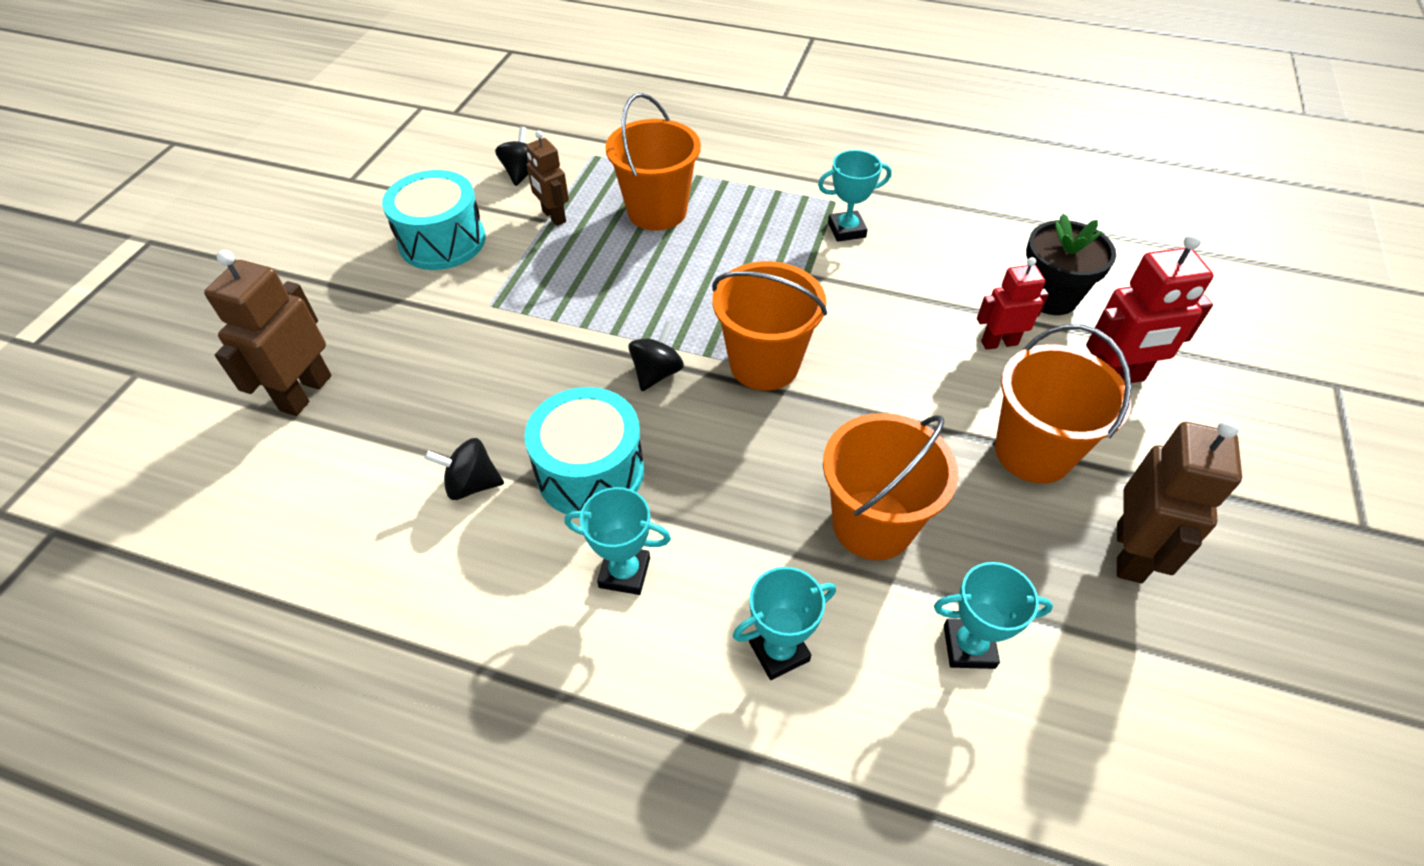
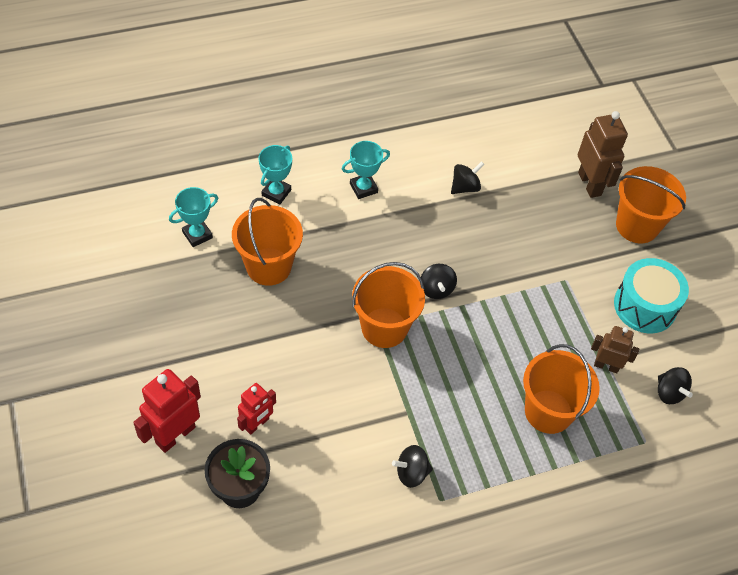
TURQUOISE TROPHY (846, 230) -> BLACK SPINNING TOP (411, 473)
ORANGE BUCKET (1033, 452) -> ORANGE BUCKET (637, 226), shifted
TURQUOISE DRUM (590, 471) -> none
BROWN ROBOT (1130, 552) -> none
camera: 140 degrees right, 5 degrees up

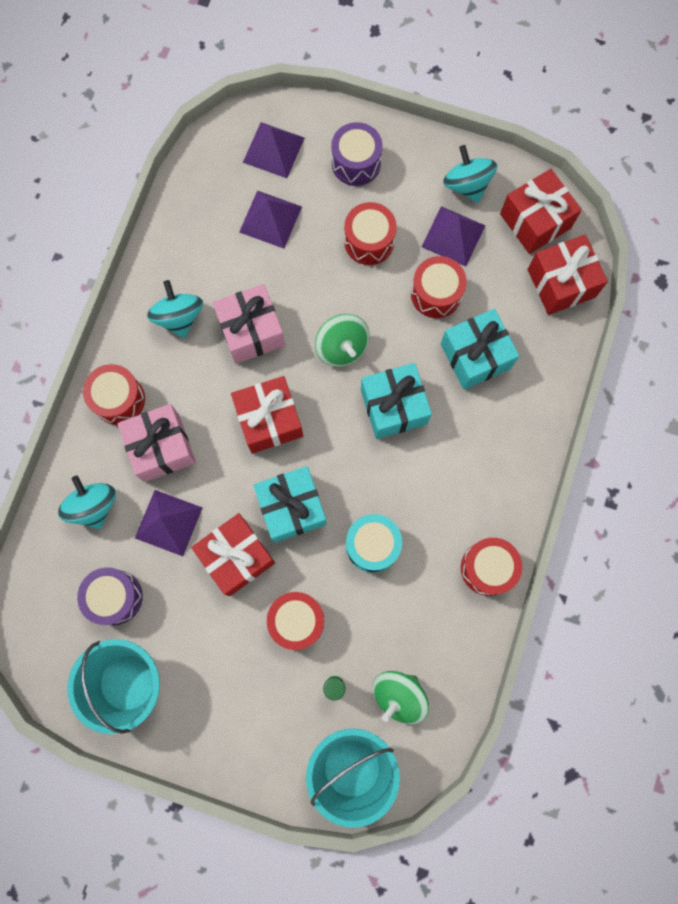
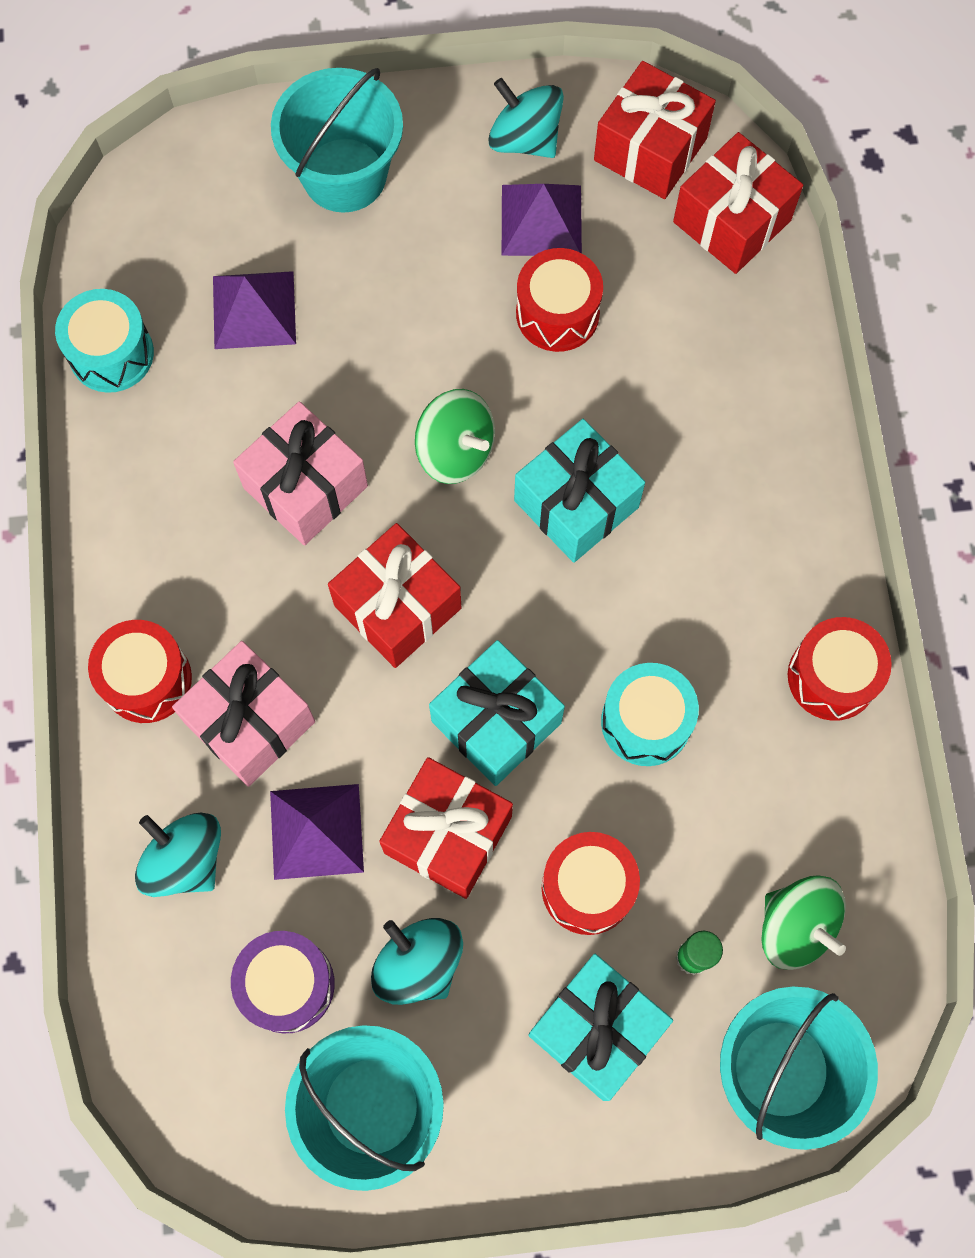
PURPLE PYRAMID (273, 150) -> none
PURPLE DRUM (356, 163) -> TURQUOISE BUCKET (344, 175)
RED DRUM (369, 241) -> none
TURQUOISE SPINNING TOP (179, 317) -> TURQUOISE SPINNING TOP (418, 964), shifted
TURQUOISE GIFT (475, 356) -> TURQUOISE GIFT (596, 1029), shifted
GREEN SPINNING TOP (398, 695) -> GREEN SPINNING TOP (796, 926), 60 degrees counterclockwise
none -> TURQUOISE DRUM (111, 354)
camera: 25 degrees left, 5 degrees down

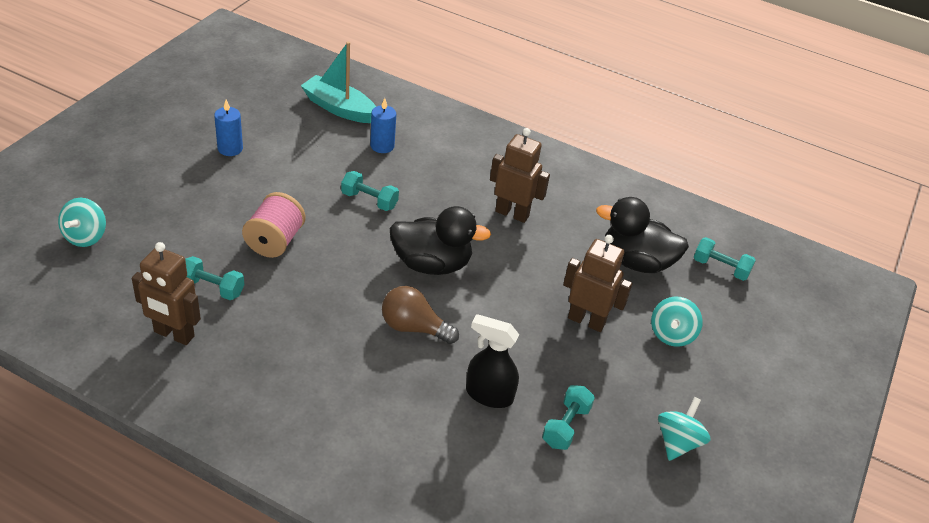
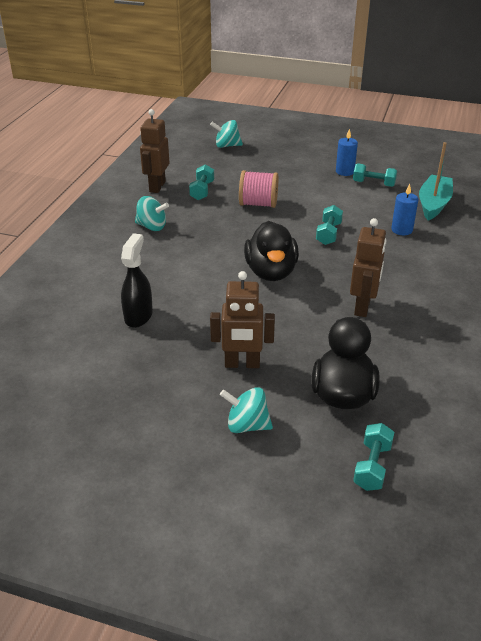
BROWN ROBOT (586, 321) -> BROWN ROBOT (242, 364), 75 degrees clockwise
BROWN LIGHT BULB (414, 327) -> none
TURQUOISE DUMBBELL (566, 426) -> TURQUOISE DUMBBELL (373, 184), shifted
TURQUOISE SPINNING TOP (677, 442) -> TURQUOISE SPINNING TOP (152, 227), shifted
camera: 85 degrees right, 5 degrees down

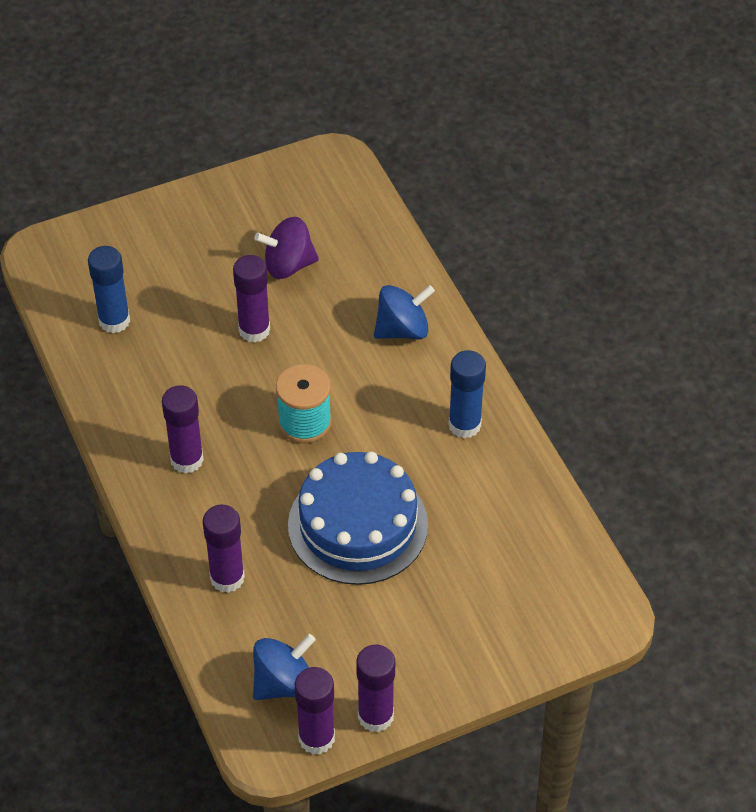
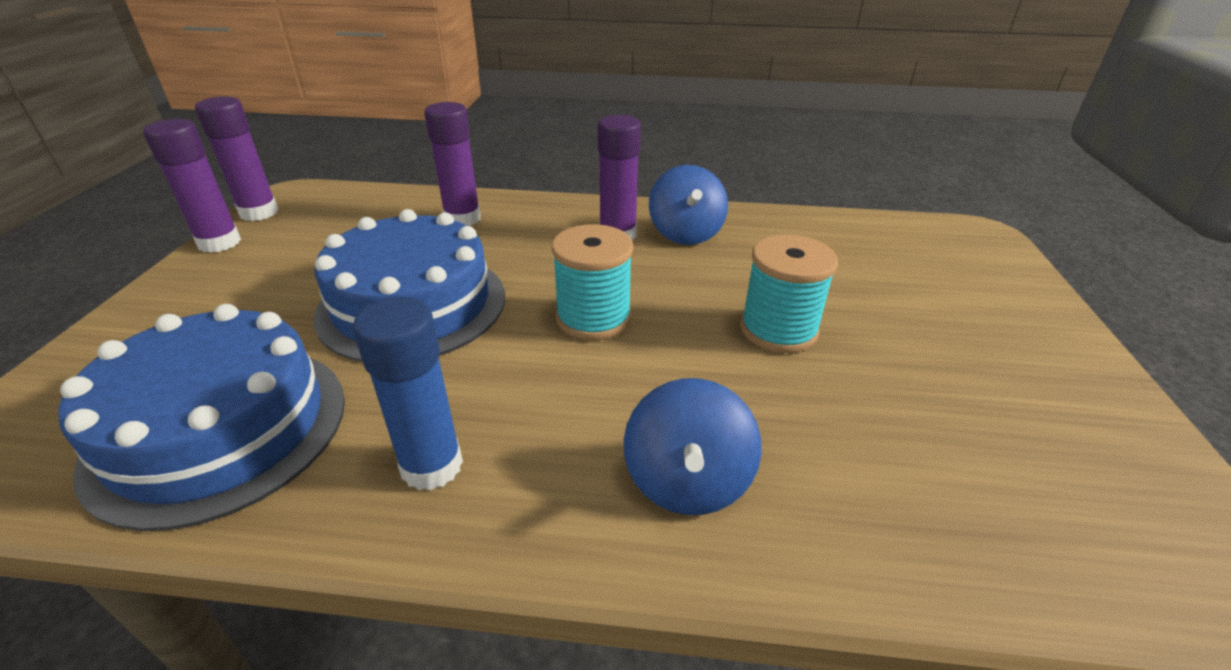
PURPLE SPINNING TOP (288, 265) -> none
BLUE GLUE STICK (114, 321) -> none
PURPLE GLUE STICK (254, 330) -> TURQUOISE SPOOL (778, 330)
BLUE SPINNING TOP (284, 683) -> BLUE SPINNING TOP (685, 234), shifted
none -> BLUE CAKE (219, 429)
camera: 120 degrees right, 15 degrees down

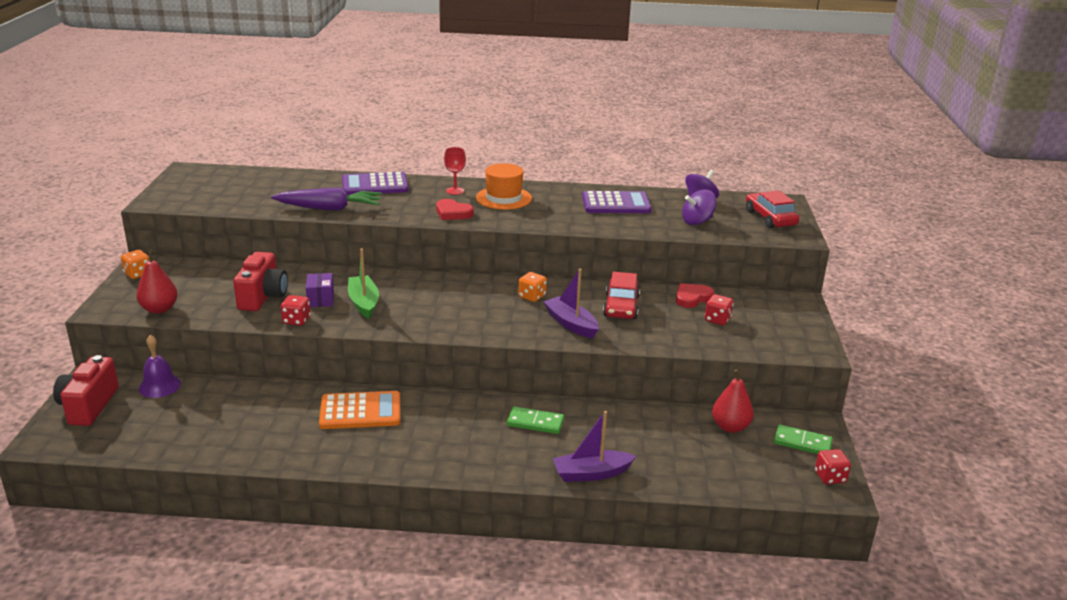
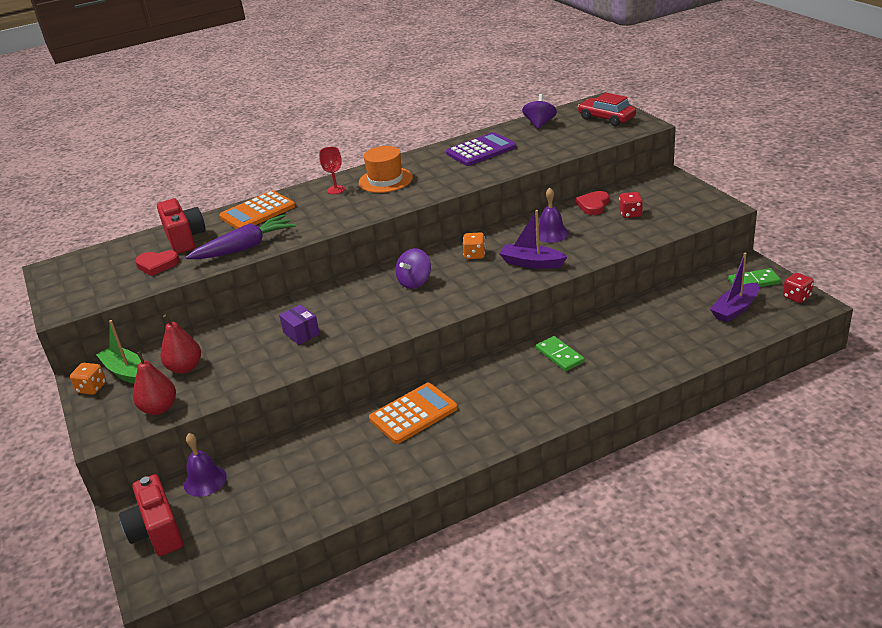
PURPLE CALCULATOR (375, 185) -> ORANGE CALCULATOR (257, 212)
PURPLE SPINNING TOP (697, 221) -> PURPLE SPINNING TOP (415, 282), shifted
RED HEART (453, 213) -> RED HEART (157, 265), shifted
GREEN BOAT (363, 303) -> GREEN BOAT (126, 372), shifted
RED CAMERA (263, 296) -> RED CAMERA (184, 238), shifted
RED CAR (621, 306) -> PURPLE BELL (551, 233)
RED DICE (296, 320) -> none
RED PEAR (730, 427) -> RED PEAR (185, 368), shifted
GREEN DOMINO (535, 422) -> GREEN DOMINO (560, 355), 75 degrees clockwise
PURPLE BOAT (591, 473) -> PURPLE BOAT (735, 309), shifted
camera: 25 degrees left, 5 degrees up

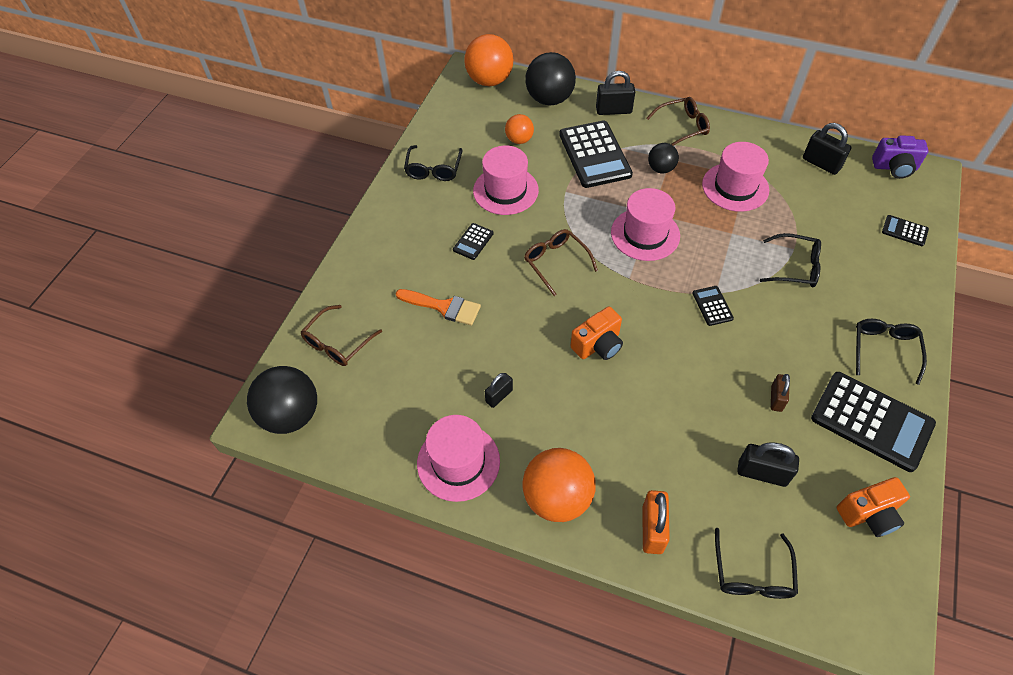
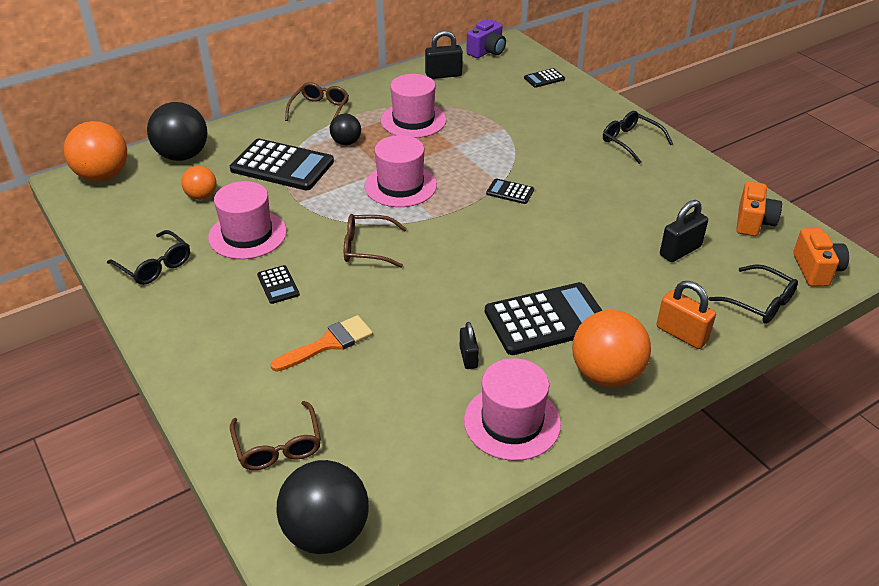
BLACK PADLOCK (613, 110) -> none
BLACK GLASSES (795, 267) -> none
ORANGE CAMERA (598, 345) -> ORANGE CAMERA (816, 270), shifted
BLACK CALCULATOR (871, 421) -> BLACK CALCULATOR (546, 319), shifted
BROWN PADLOCK (776, 398) -> none
camera: 55 degrees left, 15 degrees down

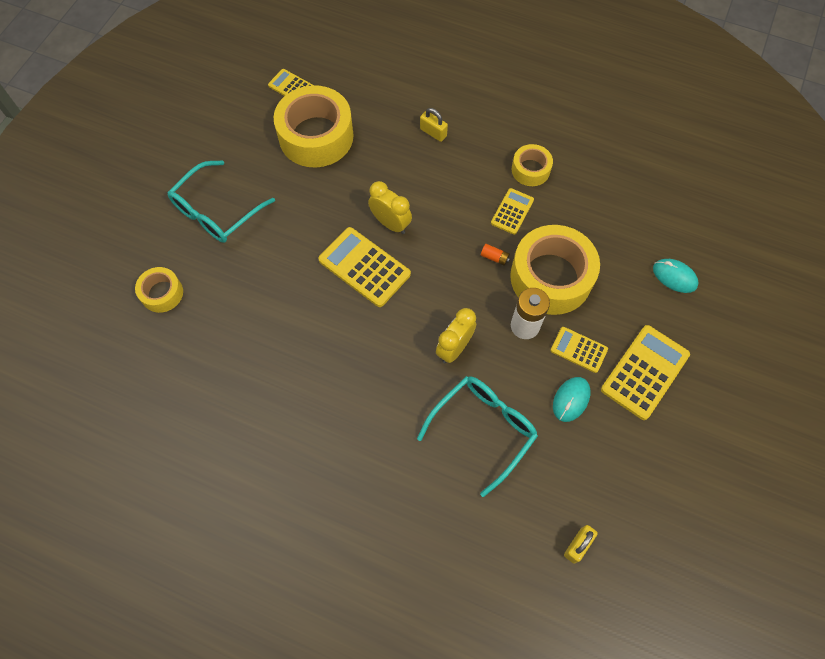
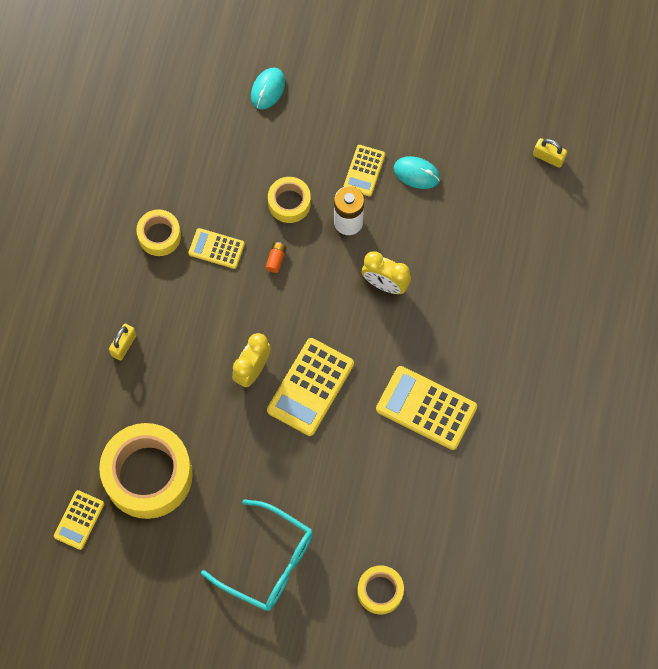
YELLOW TAPE (551, 277) -> YELLOW TAPE (289, 203), x0.51
YELLOW CALCULATOR (645, 372) -> YELLOW CALCULATOR (426, 408), shifted
TURQUOISE GLASSES (483, 429) -> none
camera: 100 degrees left, 5 degrees up

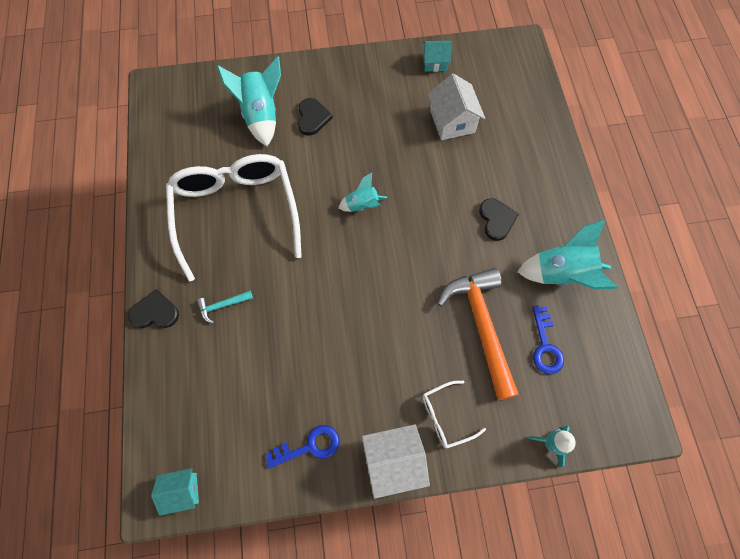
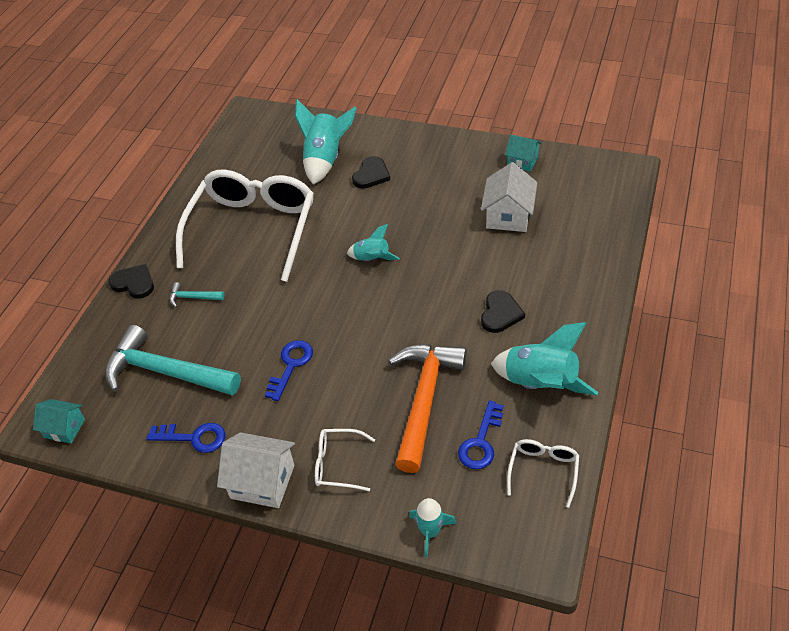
none -> TURQUOISE HAMMER (166, 372)
none -> BLUE KEY (290, 366)
none -> WHITE GLASSES (543, 470)
camera: 30 degrees right, 20 degrees down

